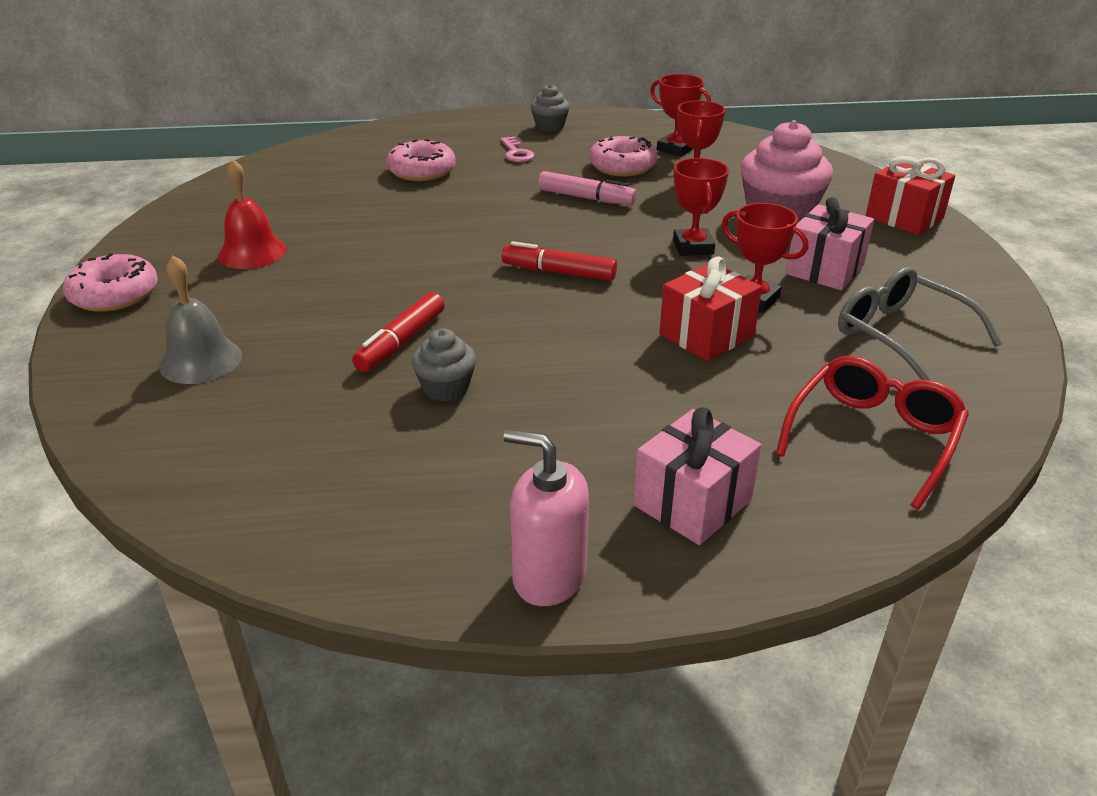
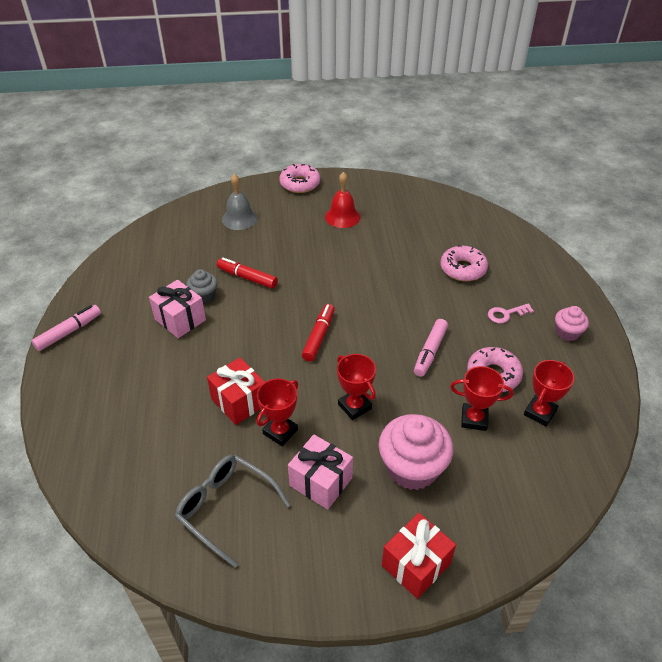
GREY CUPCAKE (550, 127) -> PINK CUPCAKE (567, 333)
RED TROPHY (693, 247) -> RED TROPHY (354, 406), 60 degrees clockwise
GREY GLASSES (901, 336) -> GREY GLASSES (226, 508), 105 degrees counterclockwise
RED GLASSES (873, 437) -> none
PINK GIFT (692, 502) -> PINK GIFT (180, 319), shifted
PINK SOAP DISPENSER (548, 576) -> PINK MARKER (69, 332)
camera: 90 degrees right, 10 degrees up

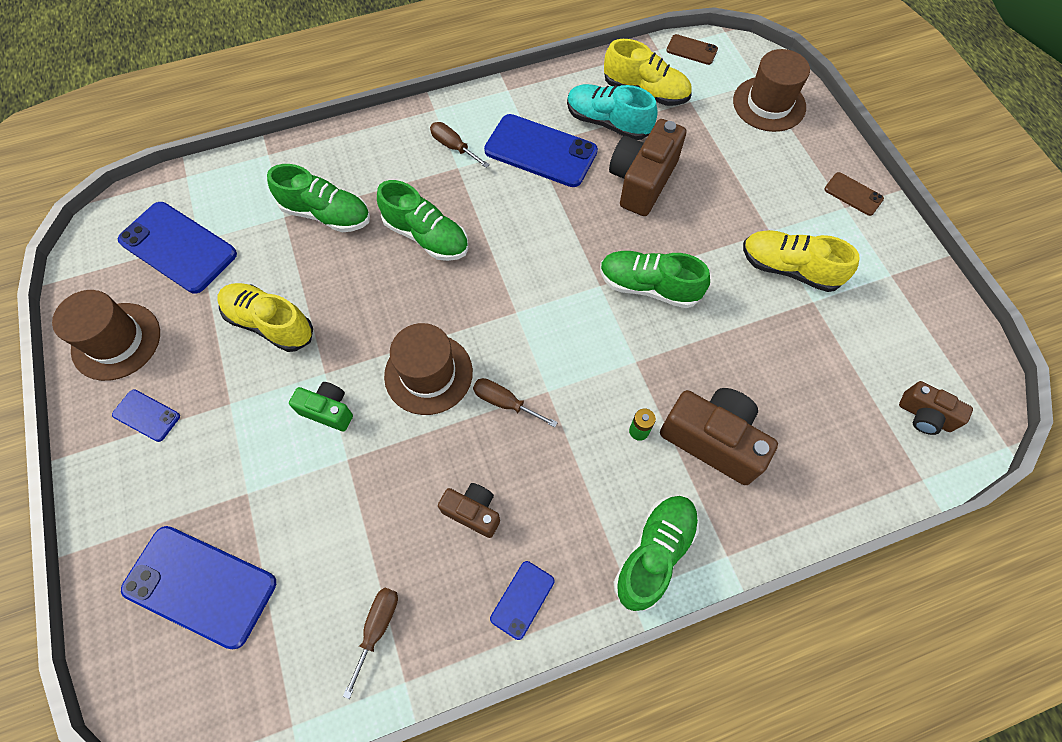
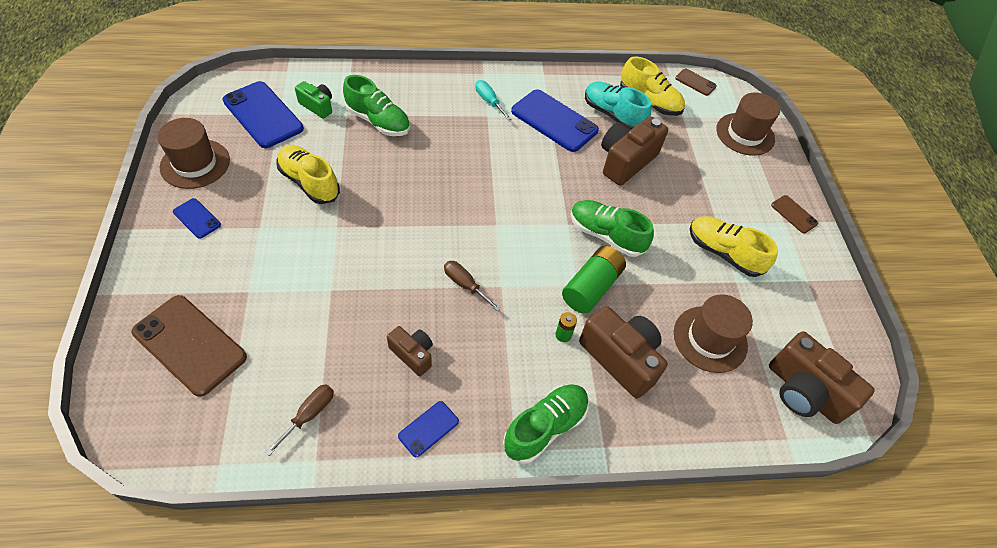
BROWN SCREWDRIVER (453, 147) -> TURQUOISE SCREWDRIVER (489, 101)
GREEN SHOE (426, 236) -> none
BROWN HAT (428, 374) -> BROWN HAT (710, 339), shifted
BROWN CAMERA (924, 416) -> BROWN CAMERA (803, 391), x1.78
GREEN CAMERA (328, 410) -> GREEN CAMERA (317, 106), shifted
BLUE PHONE (200, 585) -> BROWN PHONE (190, 344)
none -> GREEN BATTERY (591, 287)
camera: 10 degrees right, 10 degrees down

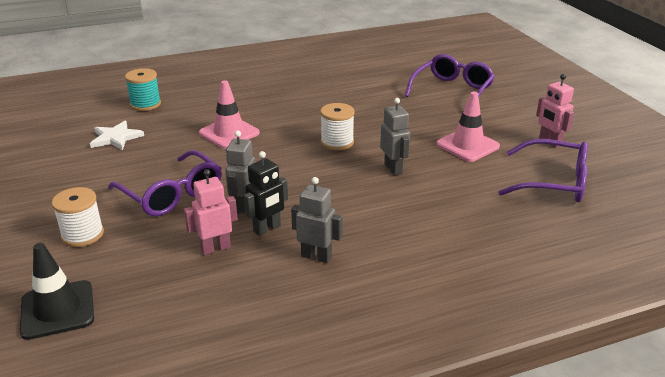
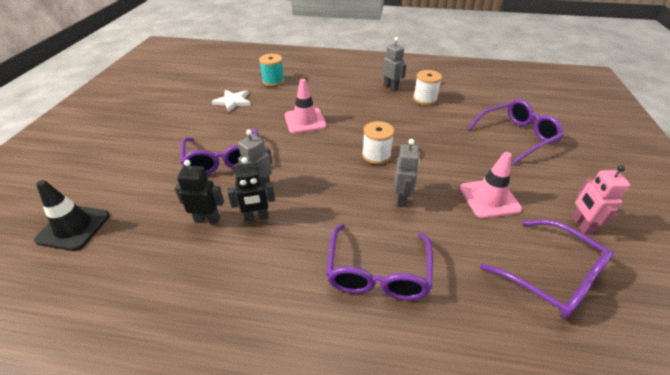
PINK ROBOT (215, 248) -> BLACK ROBOT (207, 219)
GREY ROBOT (316, 256) -> GREY ROBOT (391, 87), shifted
WHITE SPOOL (82, 235) -> WHITE SPOOL (425, 99), shifted
none -> PURPLE GLASSES (378, 272)
camera: 30 degrees right, 10 degrees up

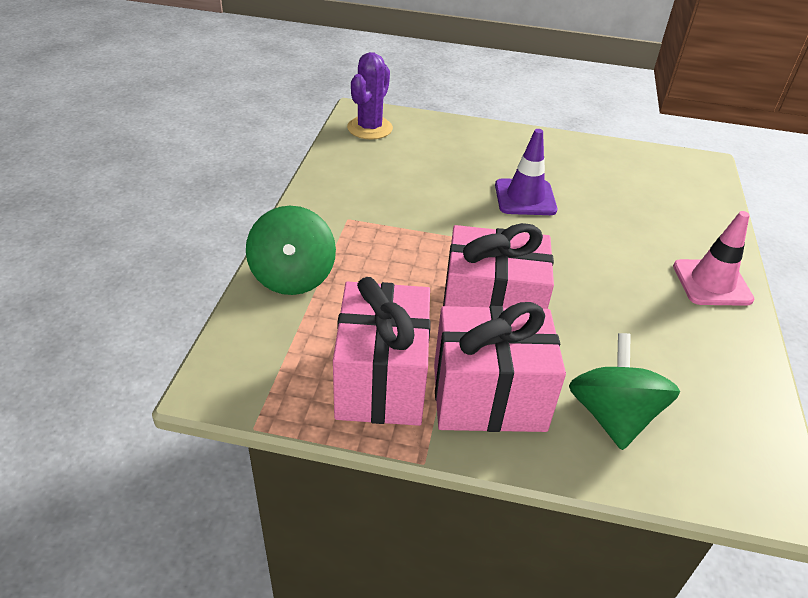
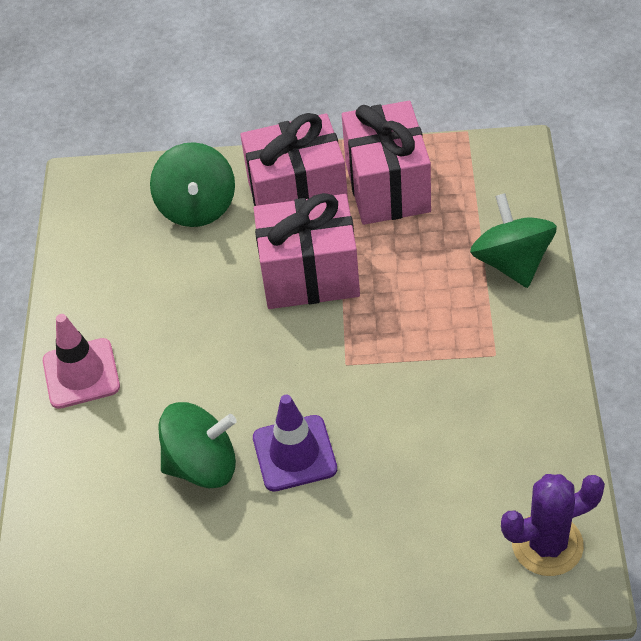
PURPLE CACTUS (370, 128) -> PURPLE CACTUS (547, 545), 60 degrees clockwise
none -> GREEN SPINNING TOP (202, 465)
camera: 175 degrees right, 10 degrees up

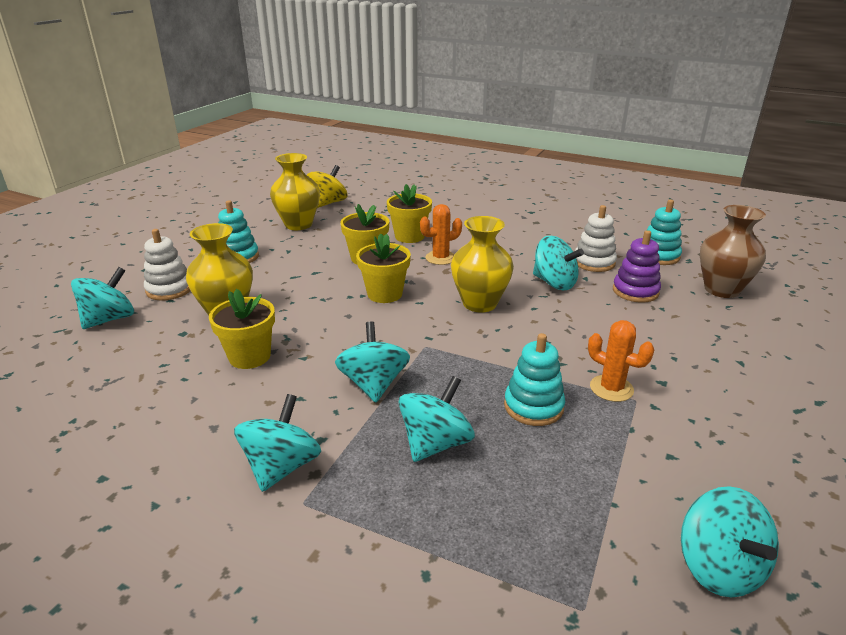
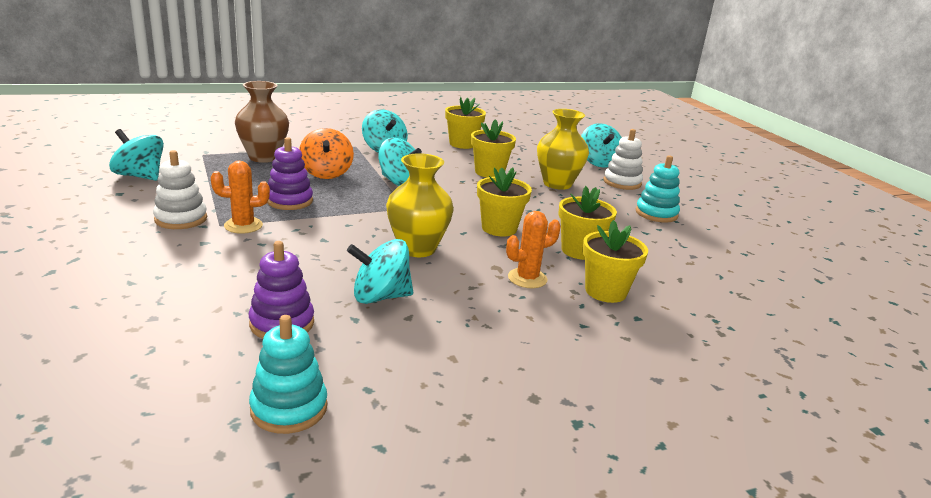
YELLOW VASE (298, 225) -> none
YELLOW SPINNING TOP (328, 203) -> none
ORANGE CACTUS (440, 258) -> ORANGE CACTUS (527, 278), 45 degrees clockwise
WHITE STACKING TOY (594, 262) -> WHITE STACKING TOY (181, 219), shifted
BROWN VASE (721, 290) -> BROWN VASE (264, 157), shifted
TURQUOISE STACKING TOY (533, 406) -> PURPLE STACKING TOY (289, 201)
TURQUOISE SPINNING TOP (435, 443) -> ORANGE SPINNING TOP (326, 173)
none -> YELLOW FLOWER POT (462, 144)
camera: 130 degrees right, 5 degrees down

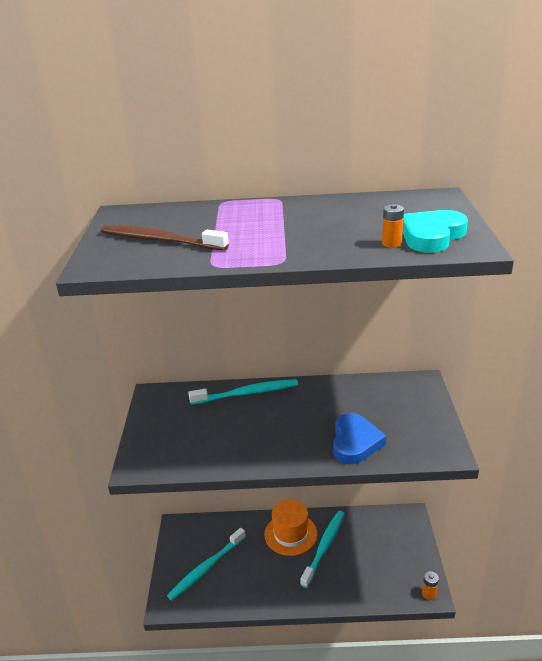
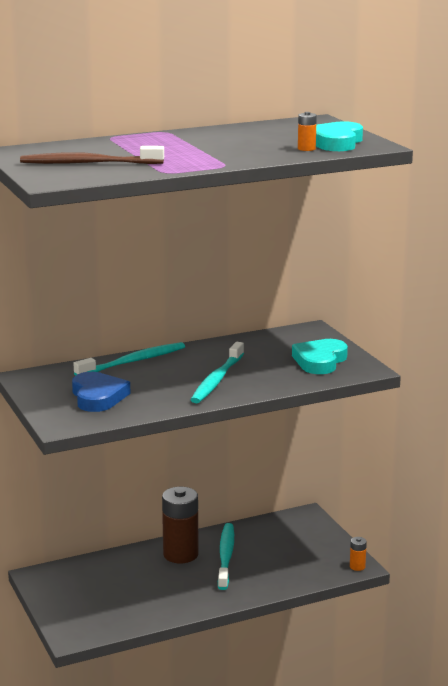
BLUE HEART (355, 442) -> BLUE HEART (98, 397), shifted
ORANGE HAT (290, 534) -> BROWN BATTERY (180, 554)
TURQUOISE TOOTHBRUSH (206, 568) -> TURQUOISE TOOTHBRUSH (217, 380), shifted
none -> TURQUOISE HEART (320, 361)
camera: 25 degrees left, 10 degrees down

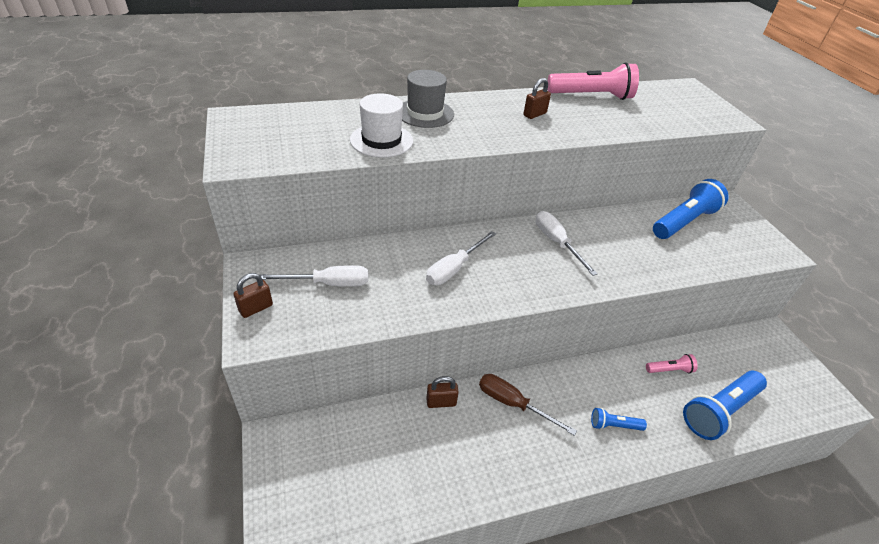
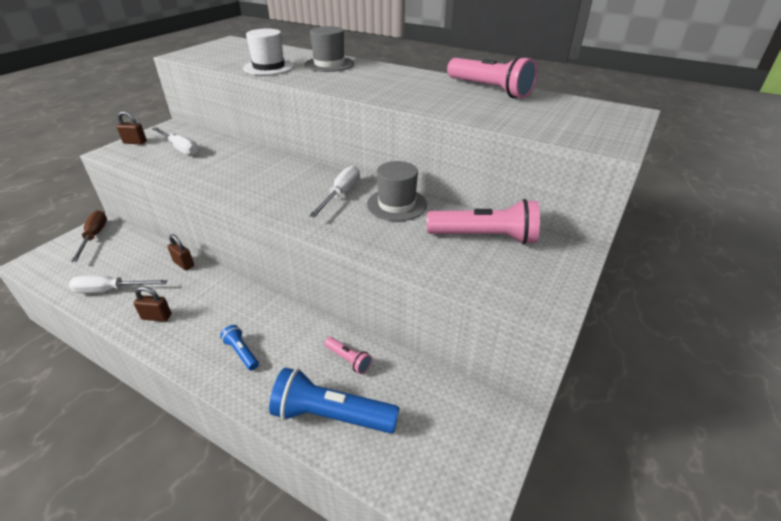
BROWN PADLOCK (534, 114) -> BROWN PADLOCK (156, 317), shifted
BLUE FLASHLIGHT (684, 222) -> PINK FLASHLIGHT (484, 237)
WHITE SCREWDRIVER (454, 268) -> WHITE SCREWDRIVER (110, 290), shifted
BROWN SCREWDRIVER (513, 404) -> BROWN SCREWDRIVER (94, 236), shifted
none -> GREY HAT (397, 204)
camera: 50 degrees right, 5 degrees down

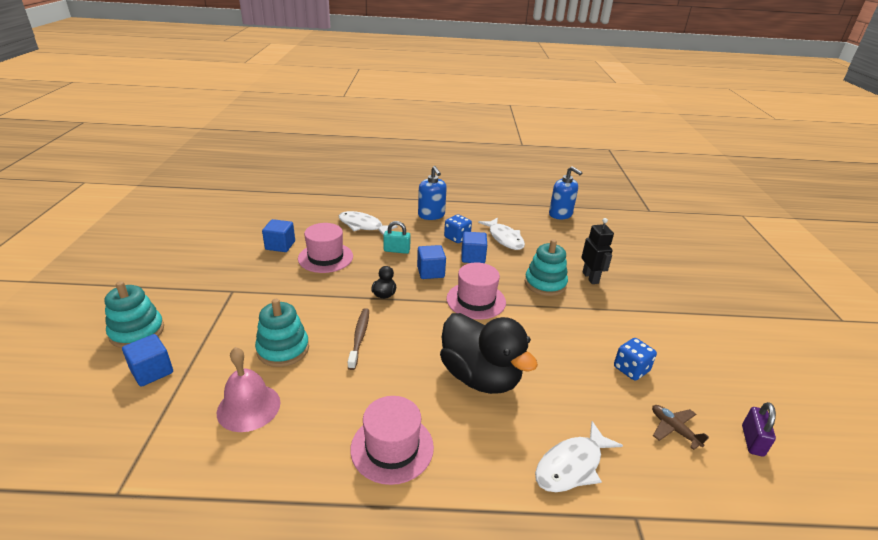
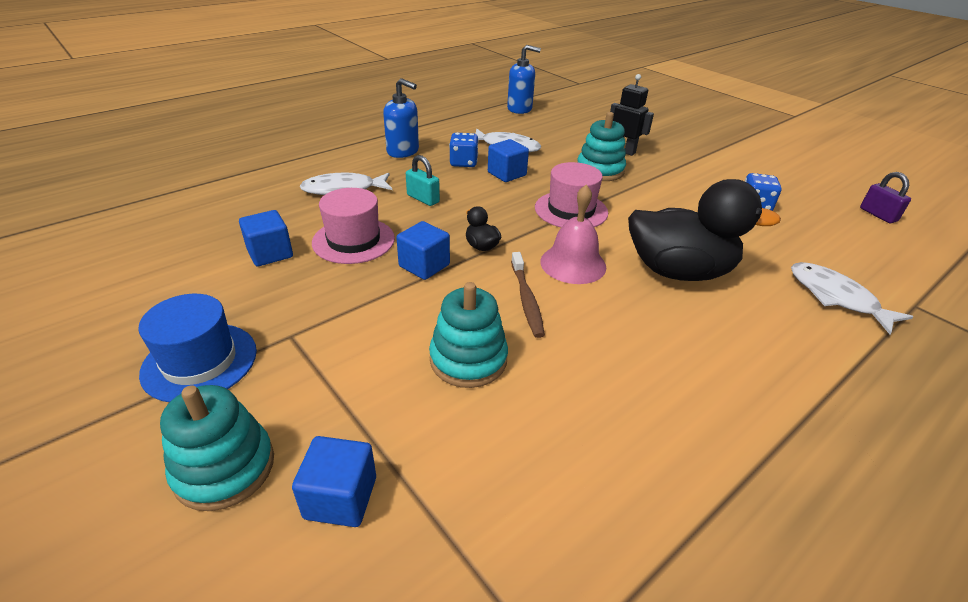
TURQUOISE PADLOCK (396, 250) -> TURQUOISE PADLOCK (423, 199), 75 degrees clockwise
BLUE CUBE (430, 272) -> BLUE CUBE (424, 266), shifted
BROWN TOOTHBRUSH (359, 337) -> BROWN TOOTHBRUSH (526, 299), 150 degrees counterclockwise
PINK BELL (248, 407) -> PINK BELL (573, 264), shifted
PINK HAT (392, 448) -> none
BROWN PLANE (674, 429) -> none
WHITE FISH (572, 465) -> WHITE FISH (836, 297), 135 degrees clockwise
none -> BLUE HAT (200, 361)
camera: 40 degrees left, 5 degrees up

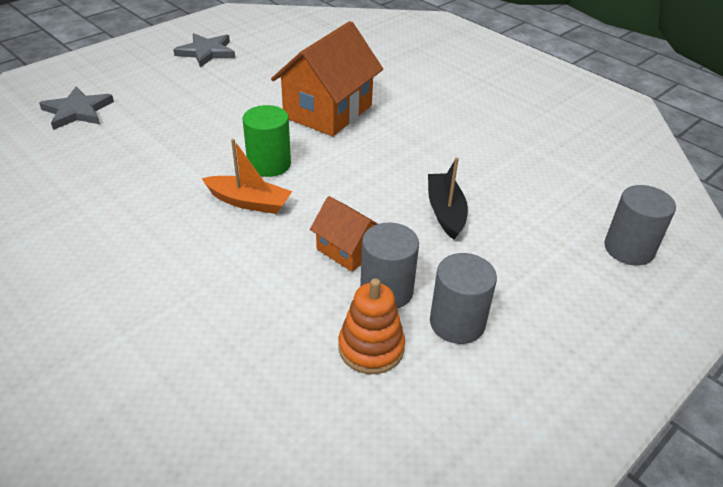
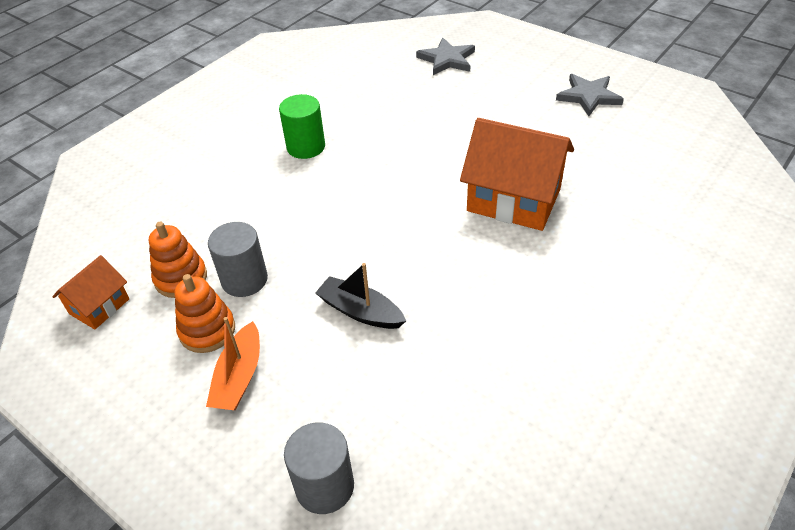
GREEN CYLINDER (269, 164) -> GREEN CYLINDER (306, 147), shifted
ORANGE BOAT (249, 202) -> ORANGE BOAT (239, 377), shifted
BLACK BOAT (445, 212) -> BLACK BOAT (360, 311), 135 degrees counterclockwise
ORANGE HOUSE (347, 250) -> ORANGE HOUSE (99, 306), shifted
GREY CYLINDER (457, 323) -> ORANGE STACKING TOY (207, 330)
camera: 85 degrees right, 5 degrees up

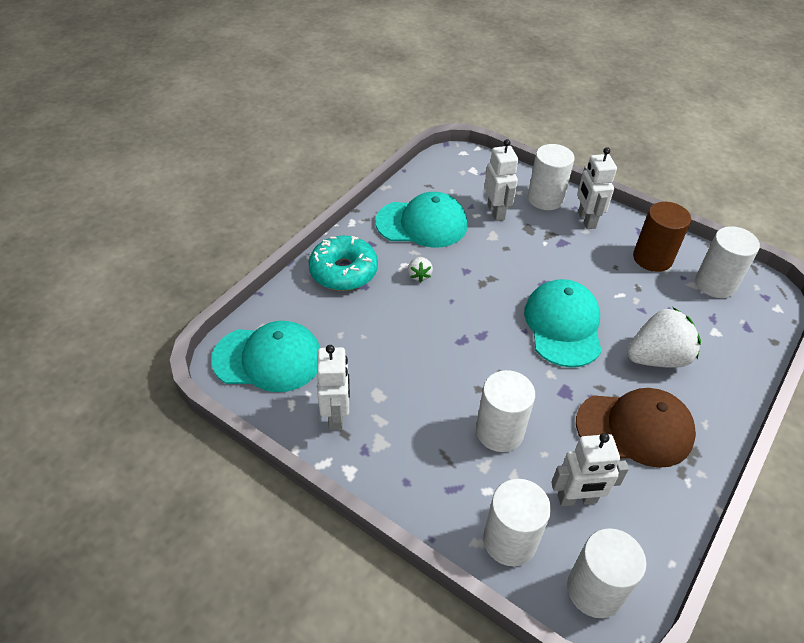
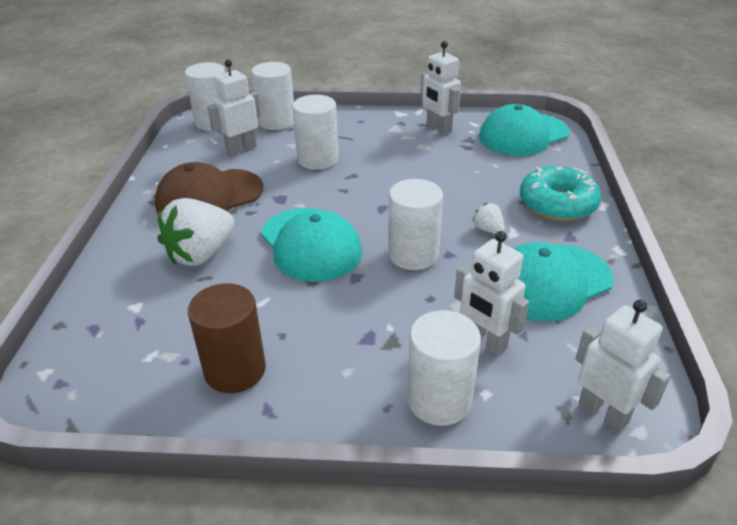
WHITE ROBOT (586, 220) -> WHITE ROBOT (603, 413), shifted
WHITE CYLINDER (715, 284) -> WHITE CYLINDER (413, 254), shifted
camera: 150 degrees right, 10 degrees down

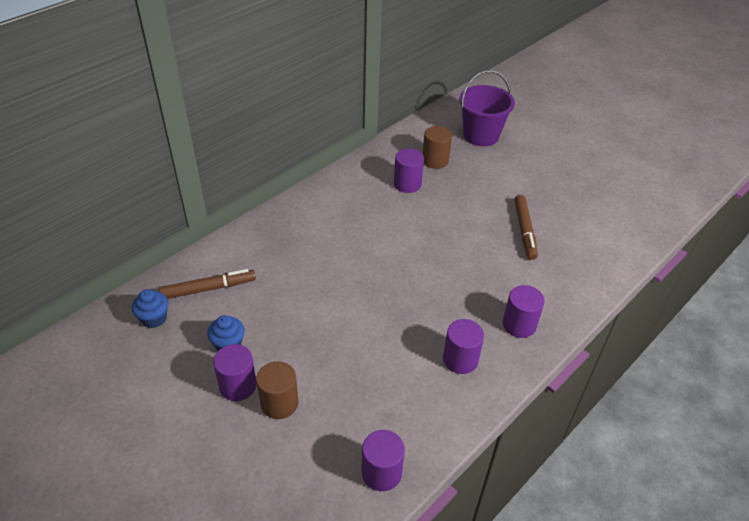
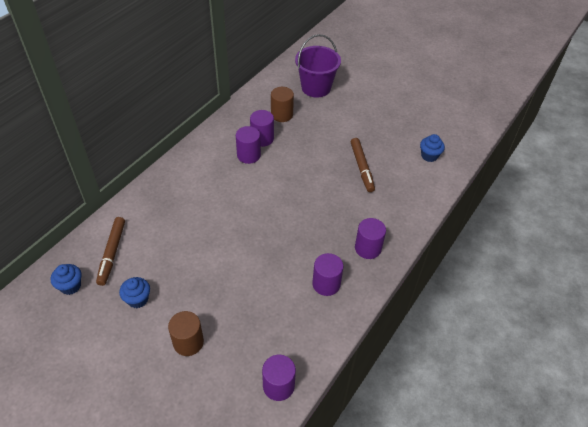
BROWN MARKER (208, 288) -> BROWN MARKER (112, 253), 120 degrees clockwise
PURPLE CYLINDER (238, 386) -> PURPLE CYLINDER (248, 155), shifted
none -> BLUE CUPCAKE (429, 156)
camera: 10 degrees left, 5 degrees up

